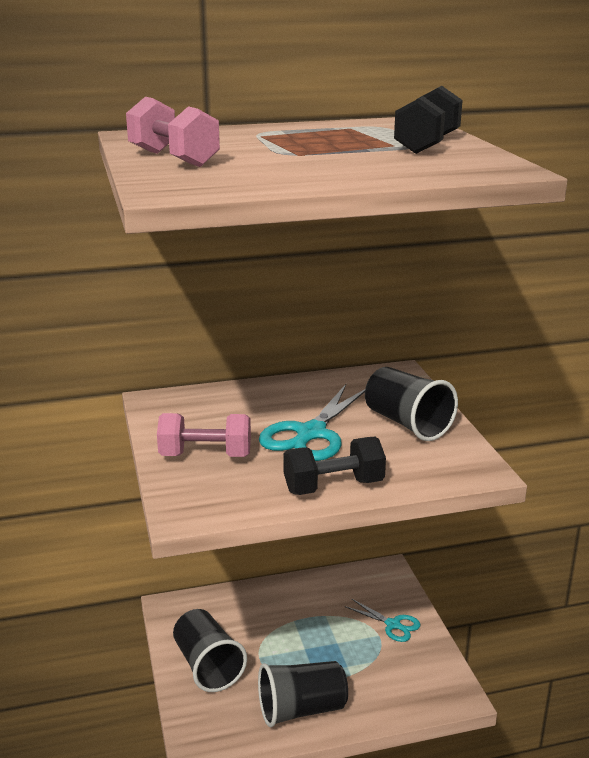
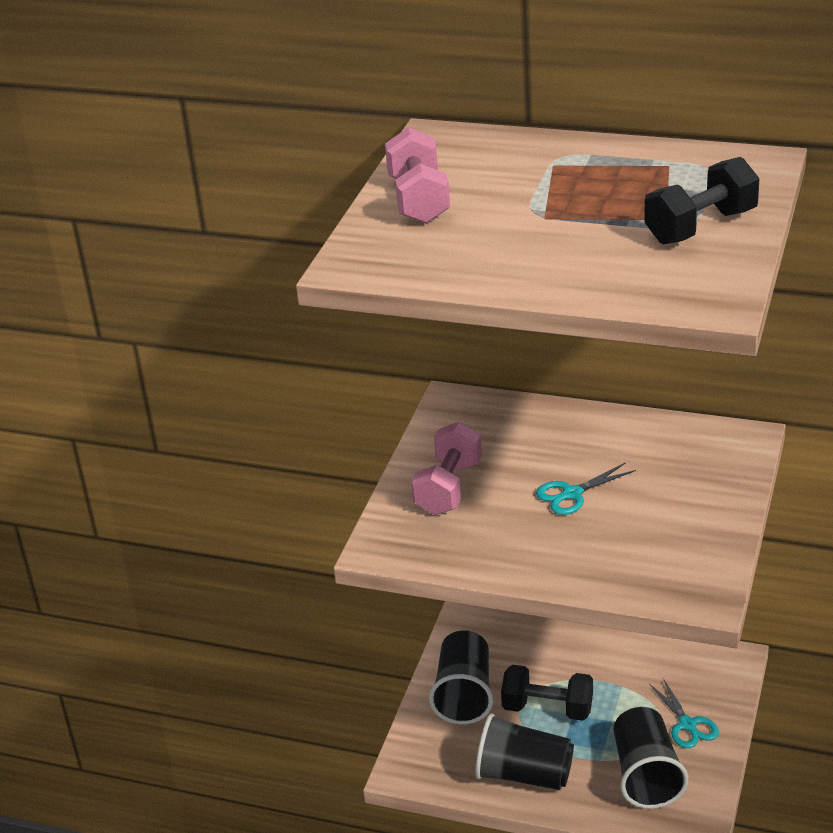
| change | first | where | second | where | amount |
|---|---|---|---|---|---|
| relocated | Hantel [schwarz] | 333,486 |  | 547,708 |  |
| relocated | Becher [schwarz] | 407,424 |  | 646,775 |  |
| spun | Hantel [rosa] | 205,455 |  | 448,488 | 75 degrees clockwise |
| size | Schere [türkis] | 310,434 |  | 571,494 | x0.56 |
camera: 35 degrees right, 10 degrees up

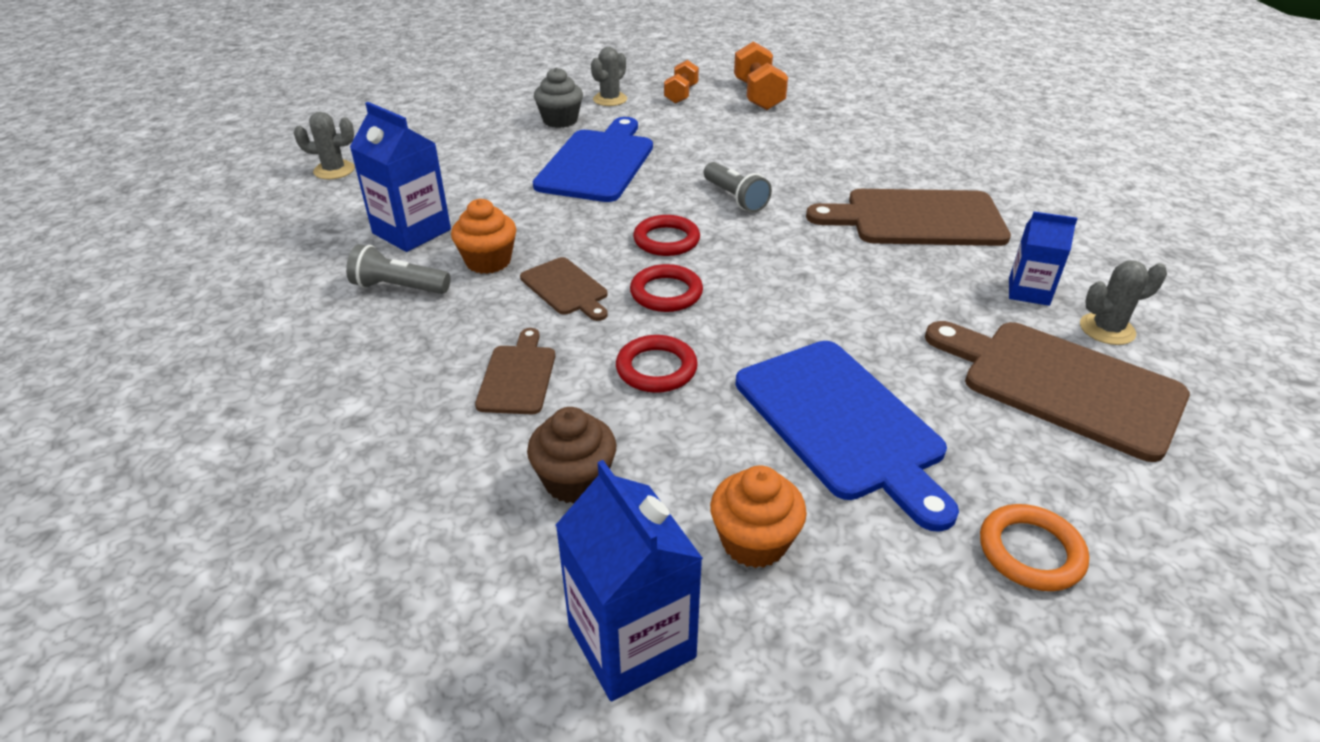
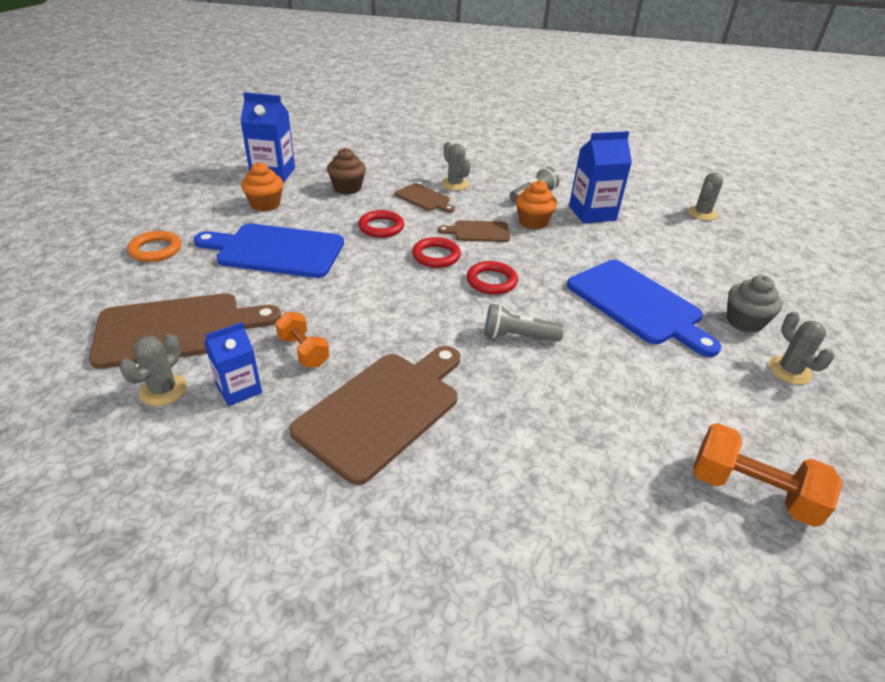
| change | first | where | second | where | amount |
|---|---|---|---|---|---|
| appeared |  |  | Kaktus [grau] | 455,184 |  |
| relocated | Hantel [orange] | 681,94 |  | 303,351 |  |
camera: 125 degrees right, 0 degrees up

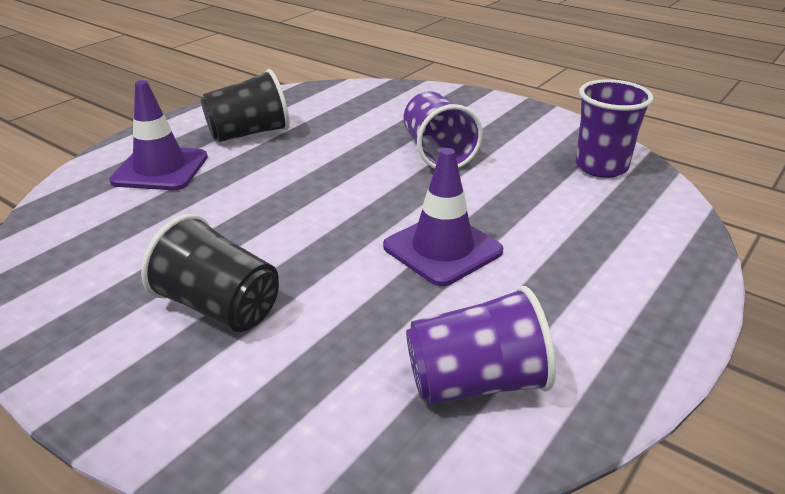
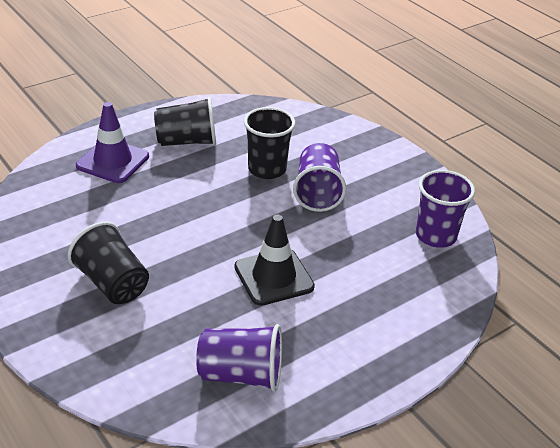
| change | first | where | second | where | amount |
|---|---|---|---|---|---|
| appeared |  |  | Becher [schwarz] | 267,169 |  |
| colour | Leitkegel [lila] | 442,249 | Leitkegel [schwarz] | 274,277 |  |
camera: 15 degrees right, 5 degrees up

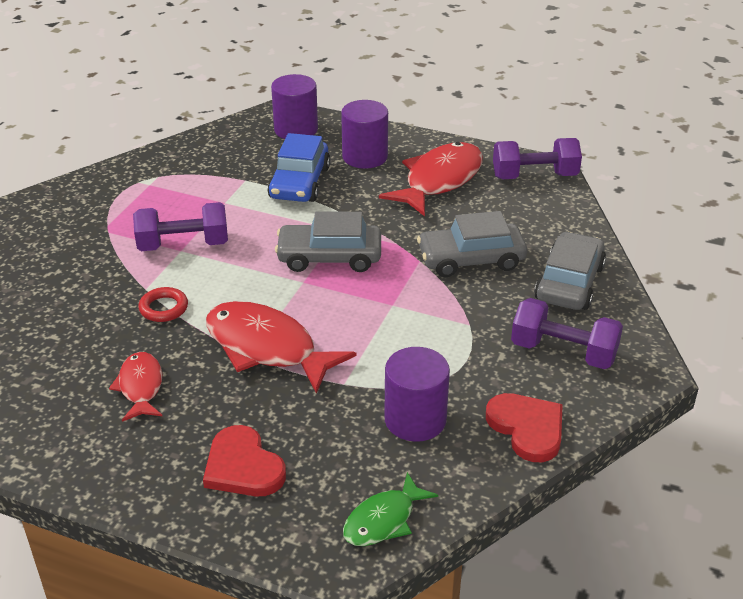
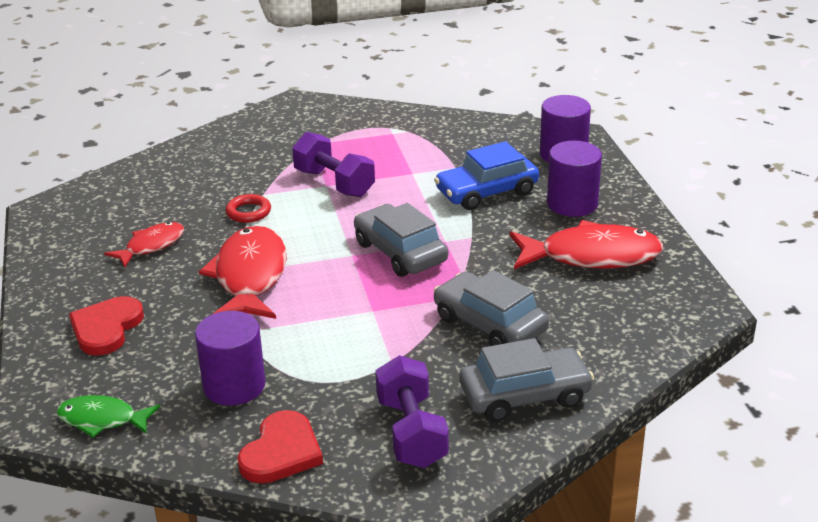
| change | first | where | second | where | amount |
|---|---|---|---|---|---|
| missing | Hantel [lila] | 534,176 |  |  |  |
camera: 55 degrees right, 5 degrees down

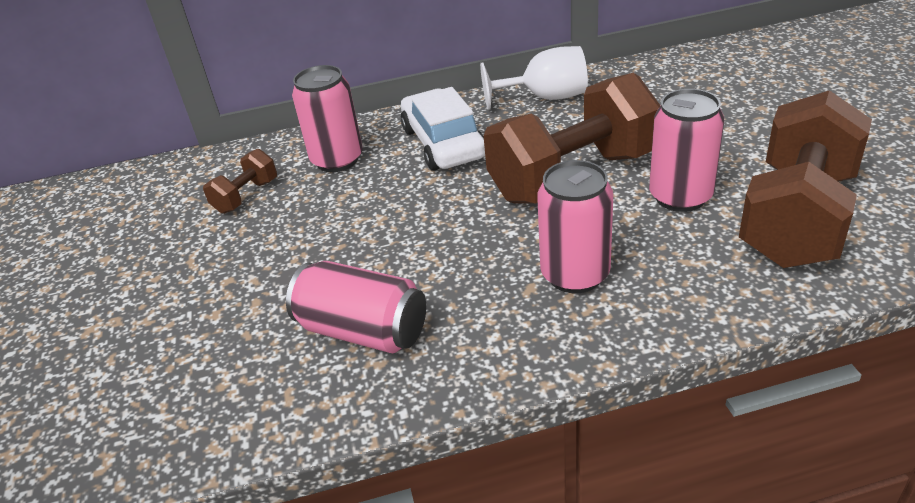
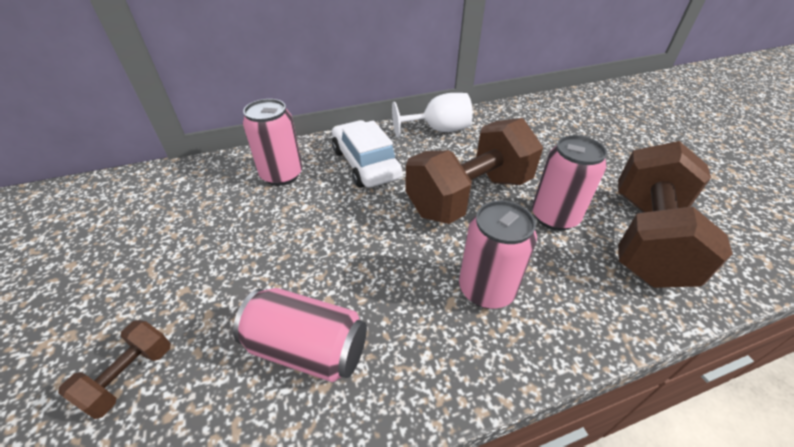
| change | first | where | second | where | amount |
|---|---|---|---|---|---|
| relocated | Hantel [braun] | 246,196 |  | 130,376 |  |
camera: 10 degrees left, 5 degrees up

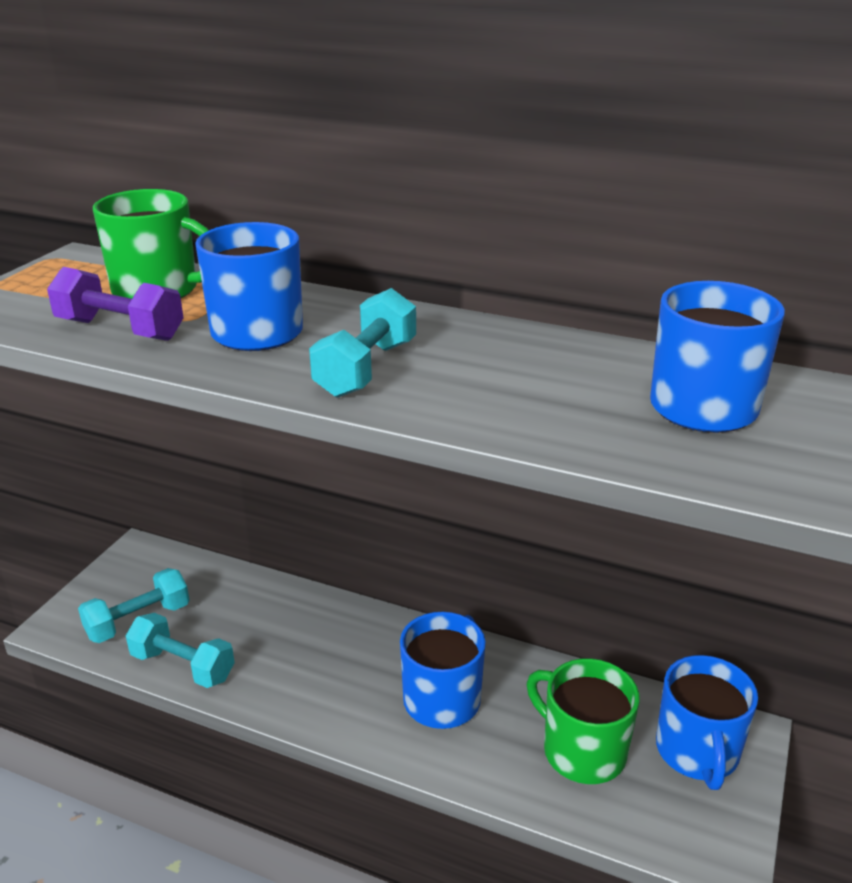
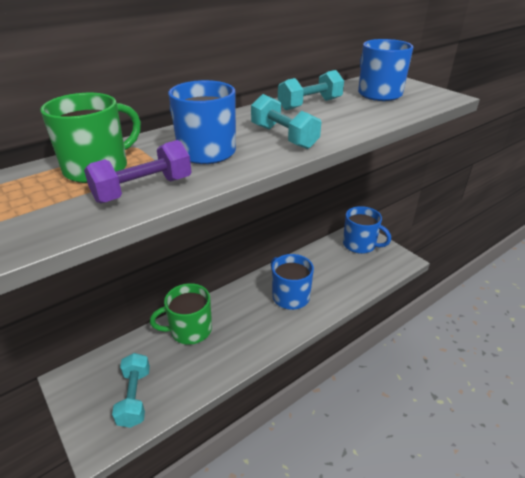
| change | first | where | second | where | amount |
|---|---|---|---|---|---|
| relocated | Hantel [türkis] | 183,666 |  | 310,104 |  |
| relocated | Tasse [grün] | 581,751 |  | 189,330 |  |
camera: 60 degrees left, 5 degrees up

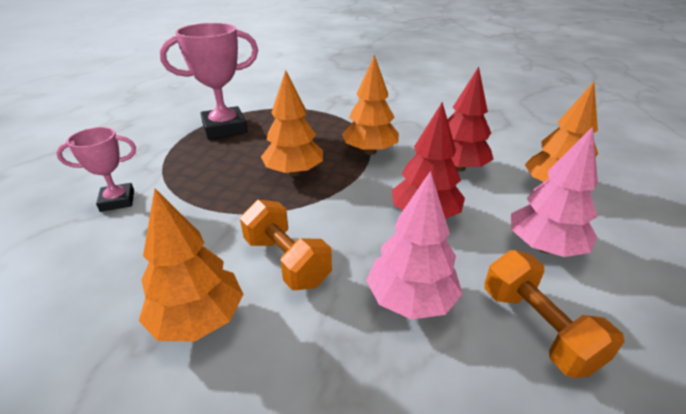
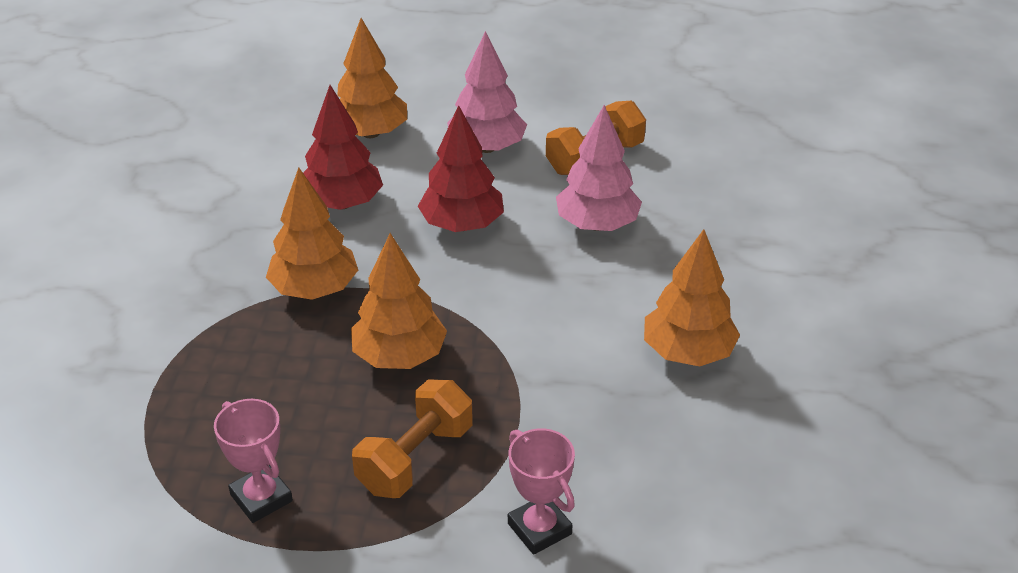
| change | first | where | second | where | amount |
|---|---|---|---|---|---|
| relocated | Hantel [orange] | 286,261 |  | 415,458 |  |
| size | Pokal [rosa] | 224,128 |  | 261,498 | x0.58 |
camera: 105 degrees left, 5 degrees up

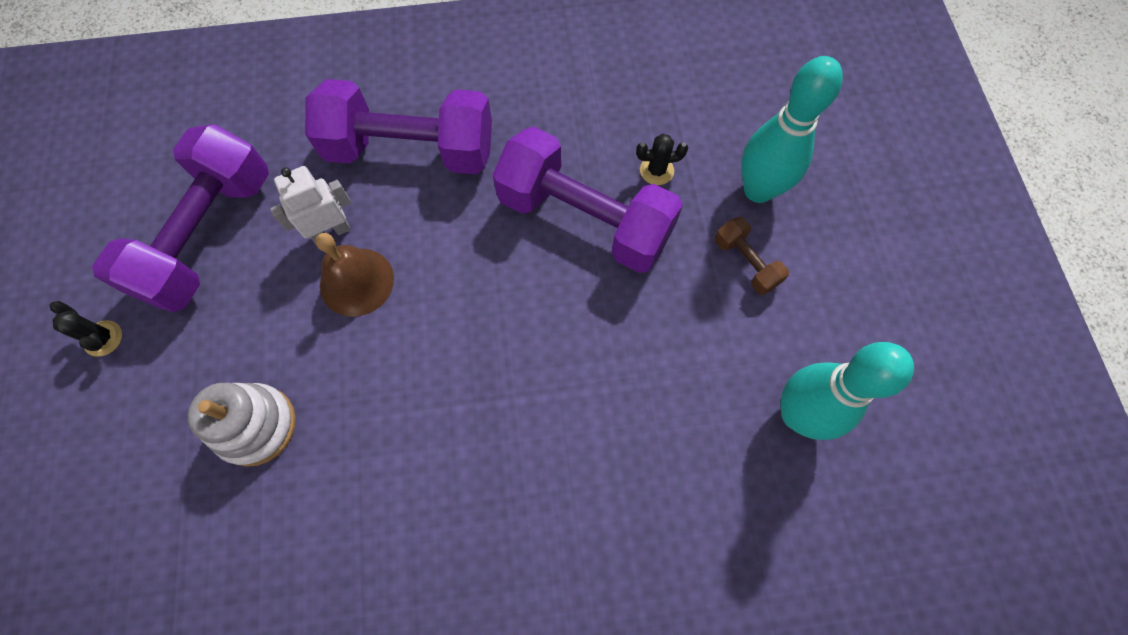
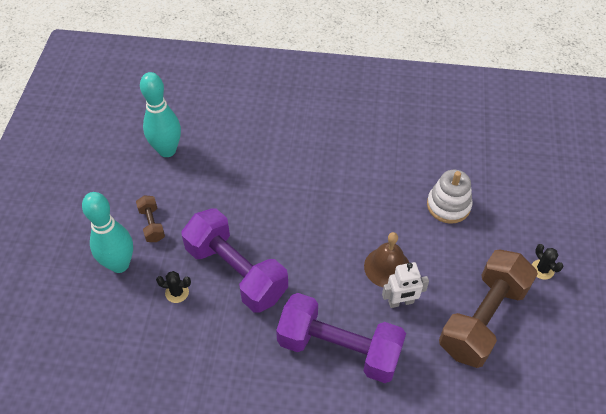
| change | first | where | second | where | amount |
|---|---|---|---|---|---|
| colour | Hantel [lila] | 209,236 | Hantel [braun] | 482,318 |  |
camera: 165 degrees left, 15 degrees down

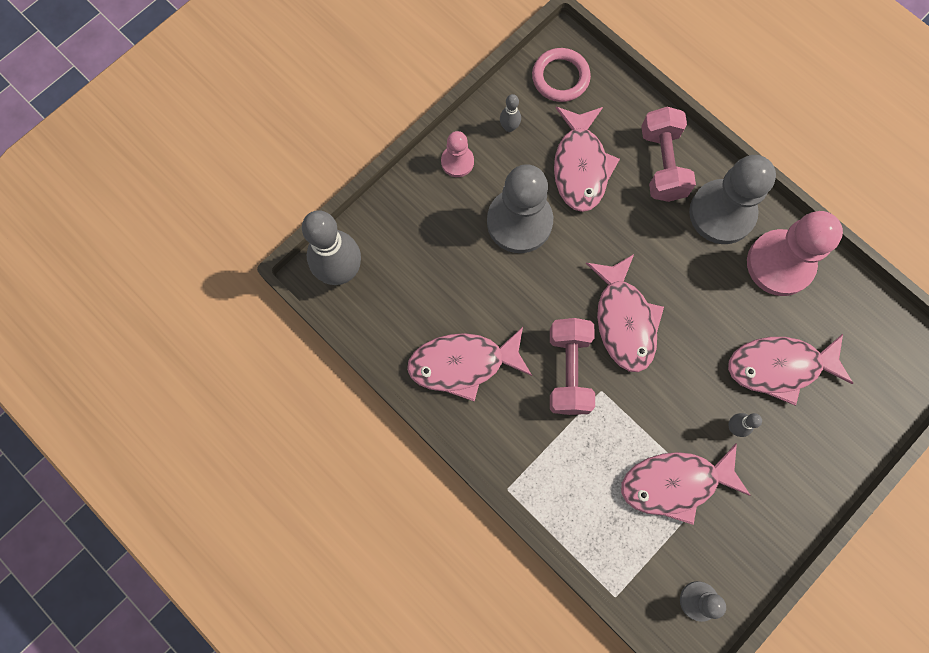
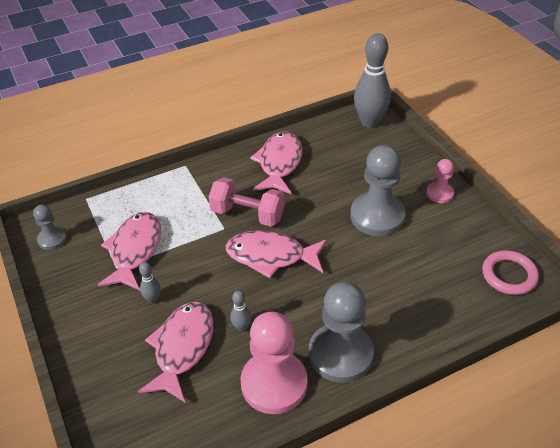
| change | first | where | second | where | amount |
|---|---|---|---|---|---|
| missing | Fisch [rosa] | 580,166 |  |  |  |
| missing | Hantel [rosa] | 662,164 |  |  |  |
| relocated | Bowlingkegel [grau] | 509,127 |  | 241,327 |  |
camera: 110 degrees right, 30 degrees down

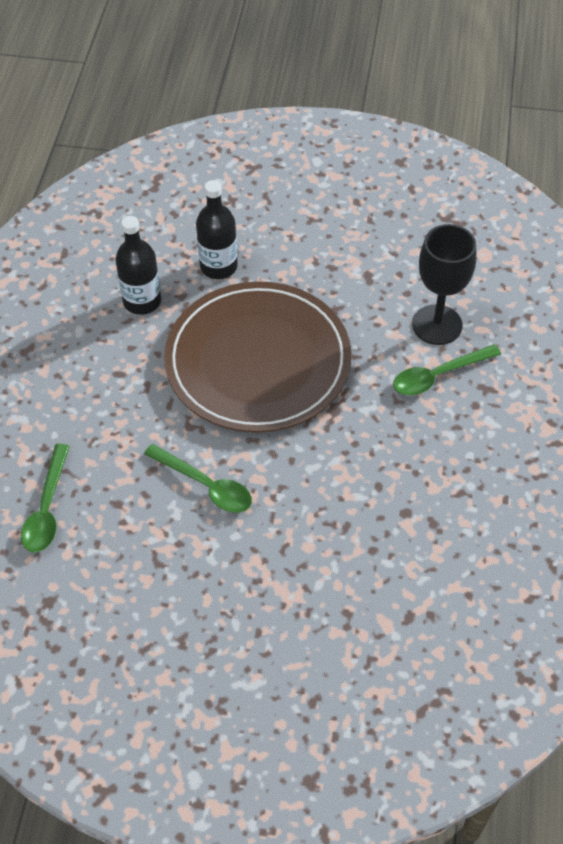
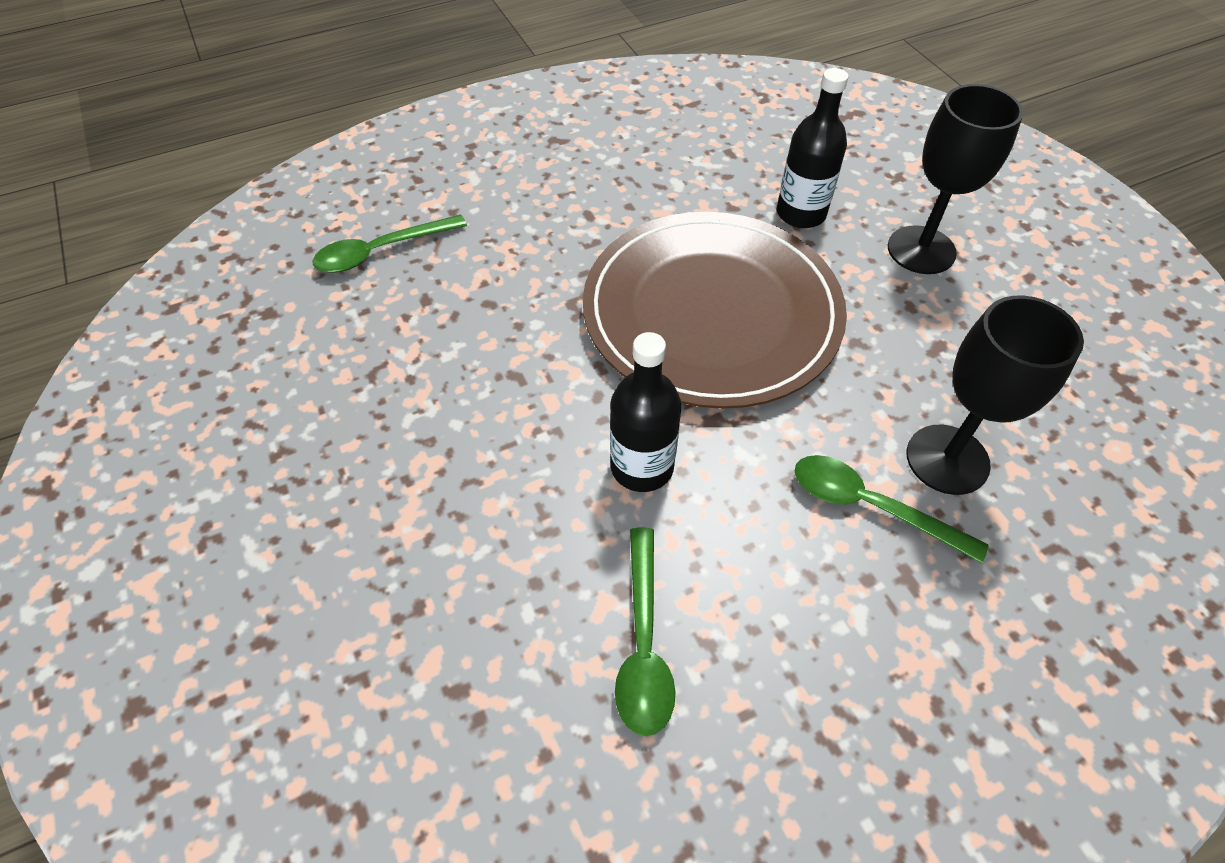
| change | first | where | second | where | amount |
|---|---|---|---|---|---|
| appeared |  |  | Kelch [schwarz] | 921,250 |  |
| relocated | Flasche [schwarz] | 142,301 |  | 642,467 |  |
| relocated | Löffel [grün] | 205,485 |  | 643,643 |  |
camera: 55 degrees right, 0 degrees up

